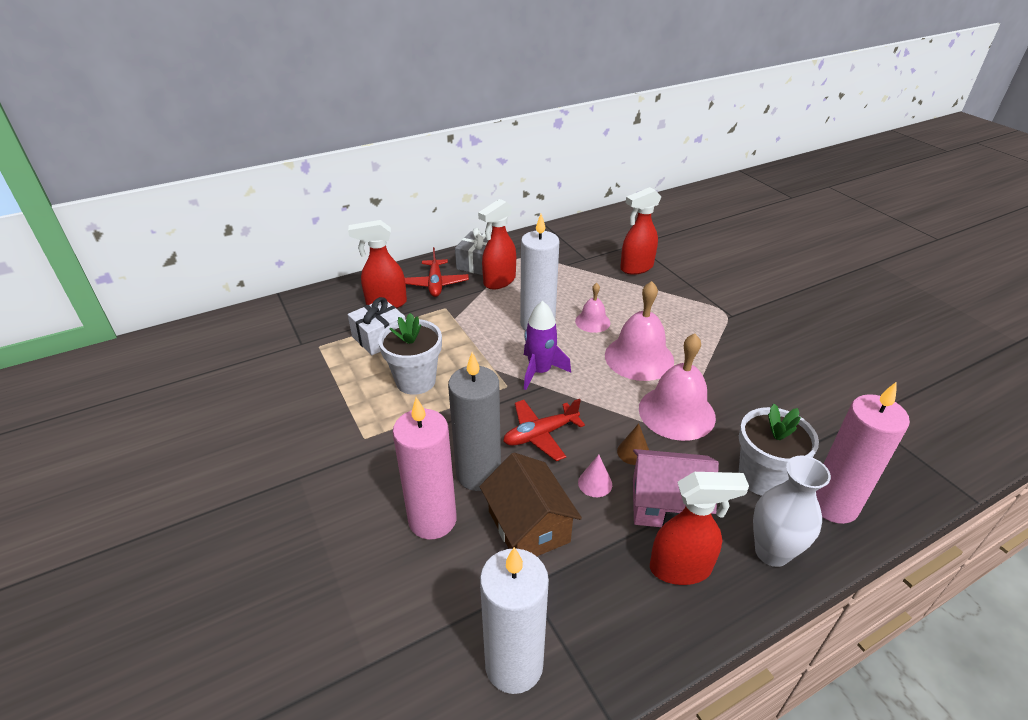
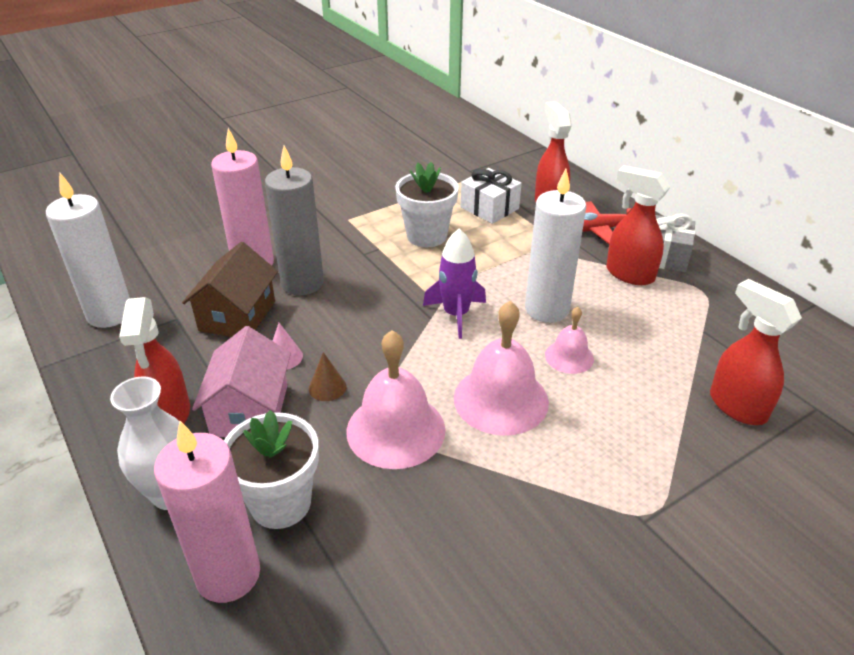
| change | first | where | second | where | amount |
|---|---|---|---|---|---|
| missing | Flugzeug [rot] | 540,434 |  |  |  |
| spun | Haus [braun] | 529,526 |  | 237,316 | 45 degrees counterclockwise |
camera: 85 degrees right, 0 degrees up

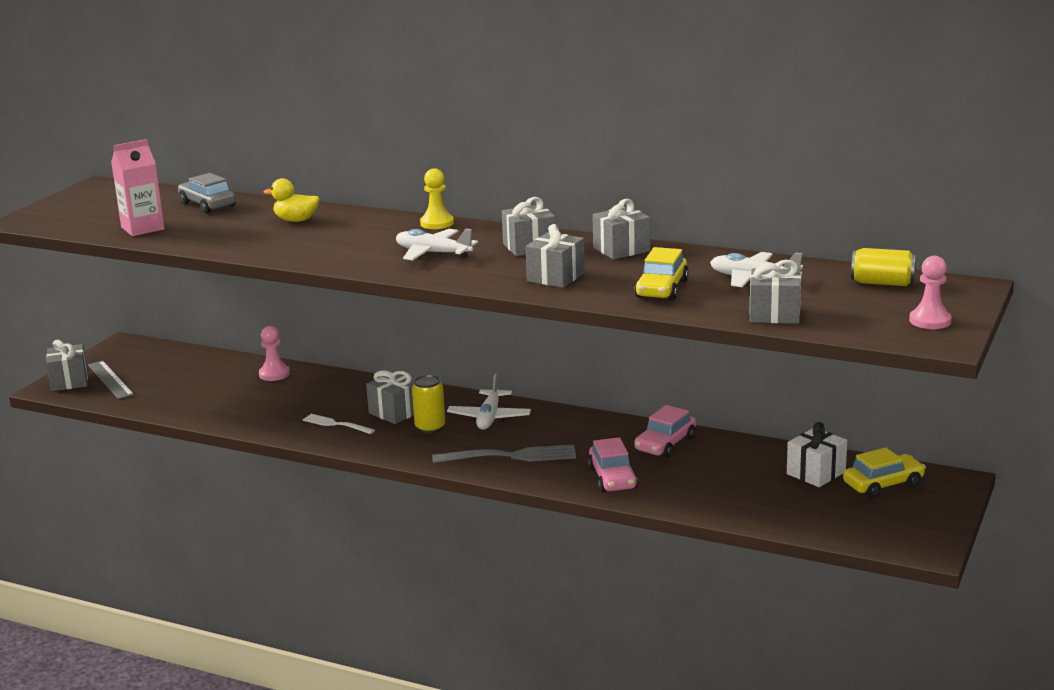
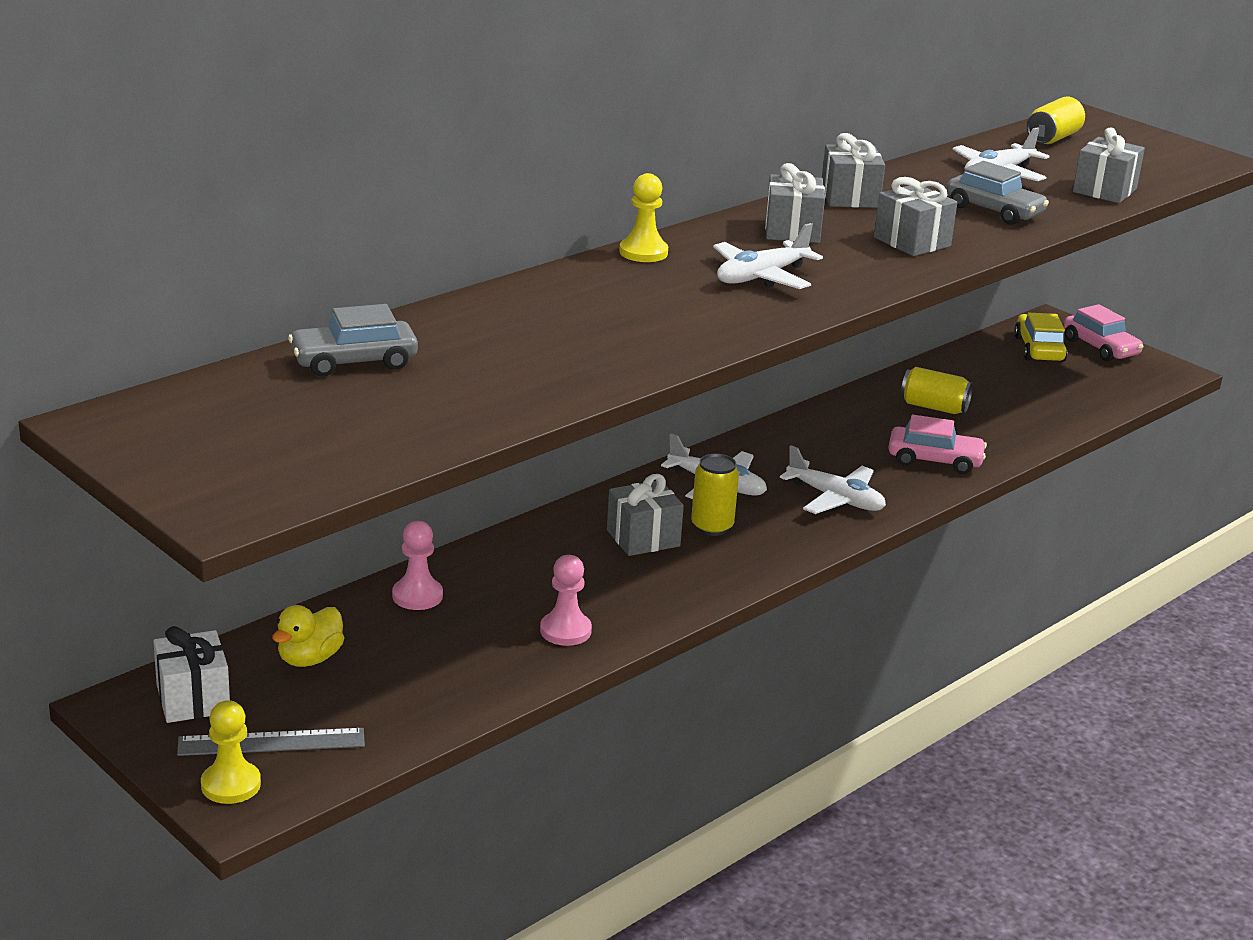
| change | first | where | second | where | amount |
|---|---|---|---|---|---|
| missing | Getränkekarton [rosa] | 143,228 |  |  |  |
| missing | Gabel [weiß] | 336,424 |  |  |  |
| appeared |  |  | Dose [gelb] | 934,407 |  |
| relocated | Ente [gelb] | 296,220 |  | 310,659 |  |
| relocated | Auto [rosa] | 665,444 |  | 1100,347 |  |
| relocated | Geschenk [weiß] | 816,473 |  | 193,699 |  |
| relocated | Bauer [rosa] | 930,321 |  | 565,631 |  |
| exchanged | Geschenk [grau] | 69,381 | Bauer [gelb] | 231,785 |  |
| exchanged | Gabel [grau] | 511,456 | Flugzeug [weiß] | 835,499 |  |
| colour | Auto [gelb] | 661,289 | Auto [grau] | 994,211 |  |
camera: 70 degrees left, 5 degrees up

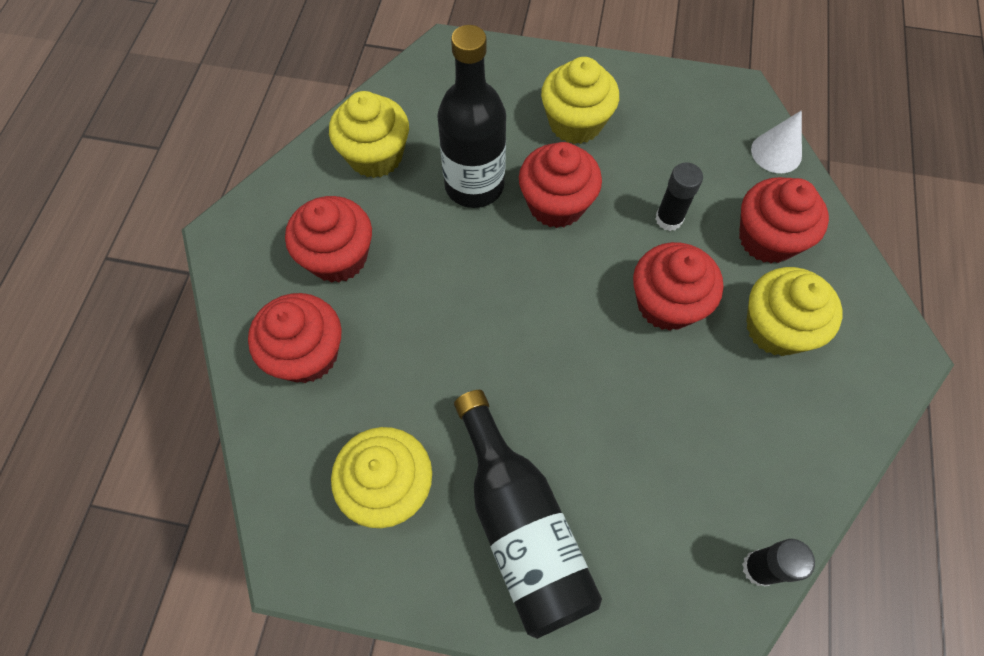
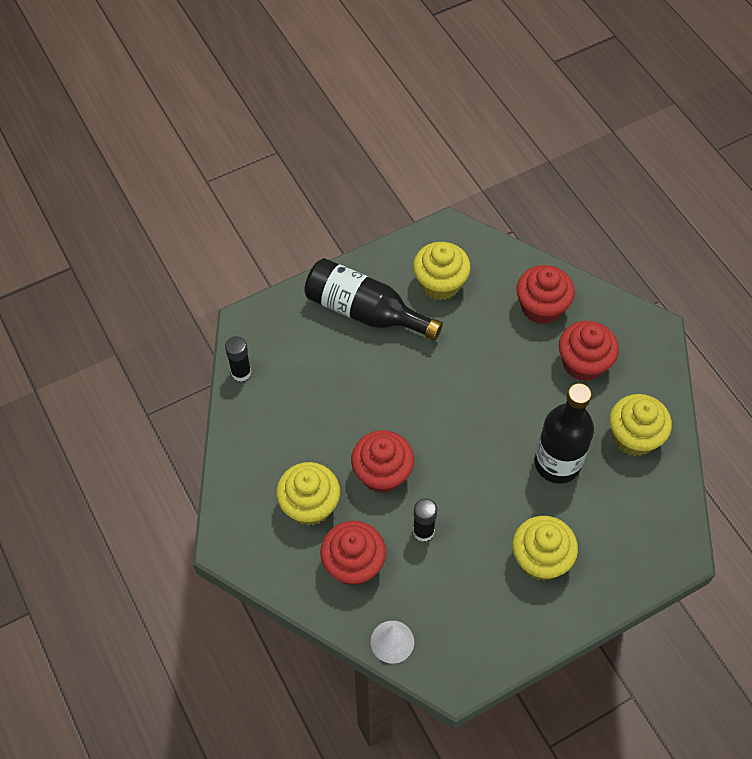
| change | first | where | second | where | amount |
|---|---|---|---|---|---|
| missing | Muffin [rot] | 556,204 |  |  |  |
camera: 140 degrees right, 5 degrees down

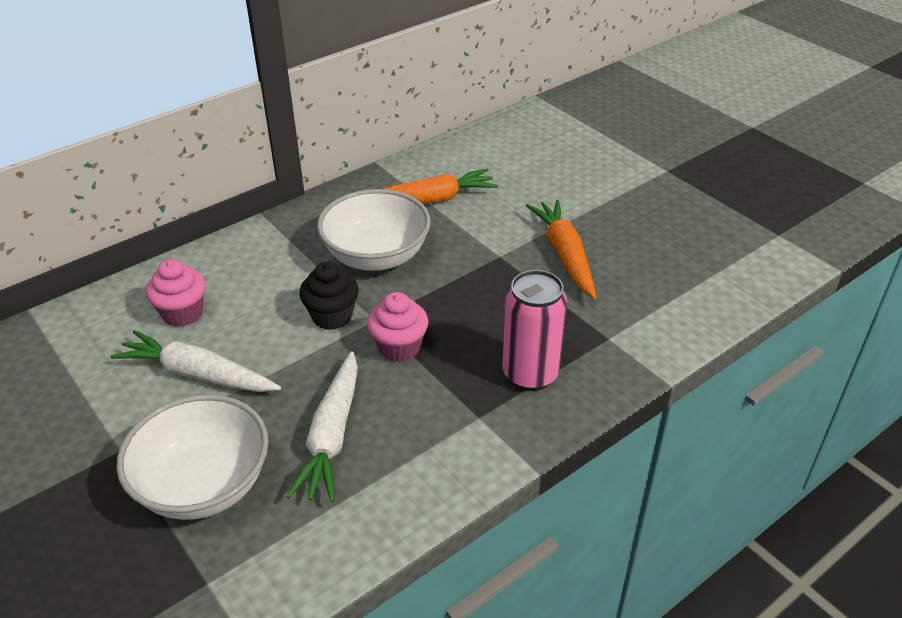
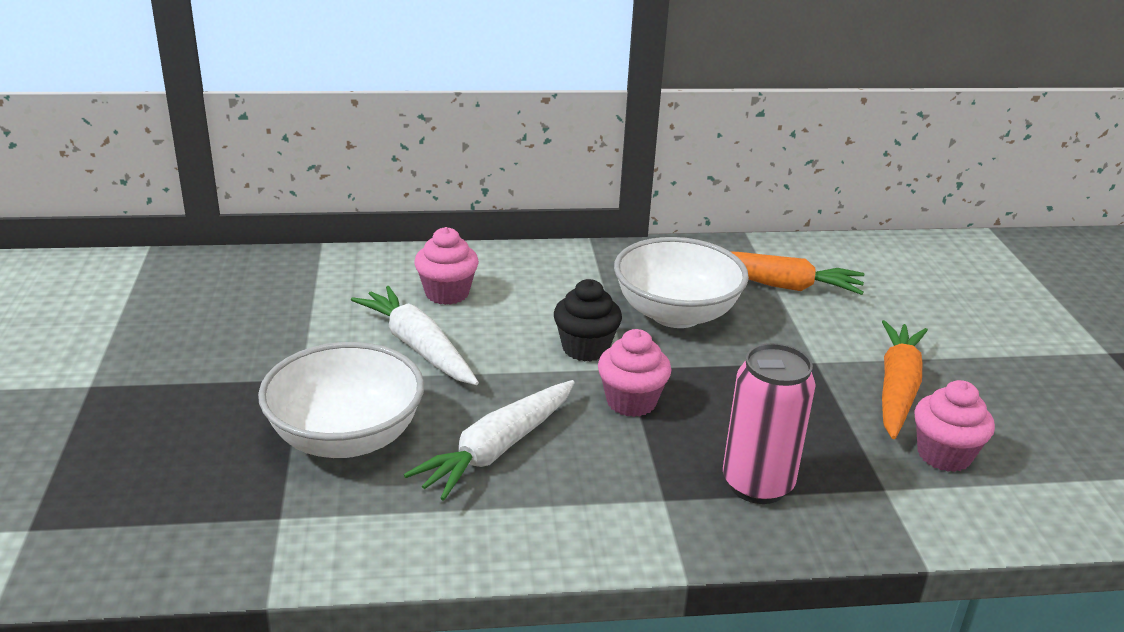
| change | first | where | second | where | amount |
|---|---|---|---|---|---|
| appeared |  |  | Muffin [rosa] | 944,455 |  |
camera: 30 degrees right, 10 degrees down

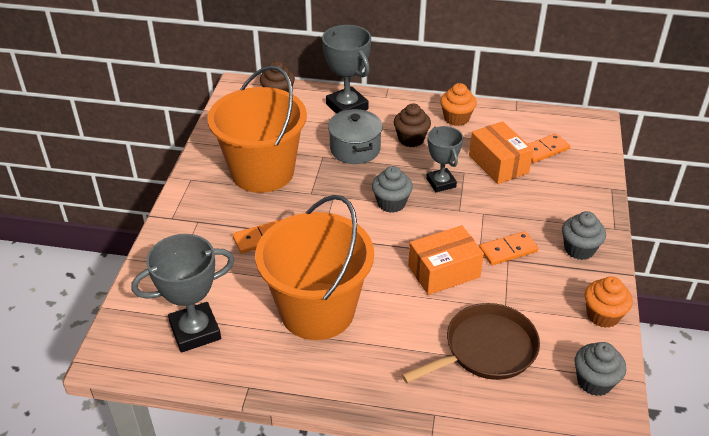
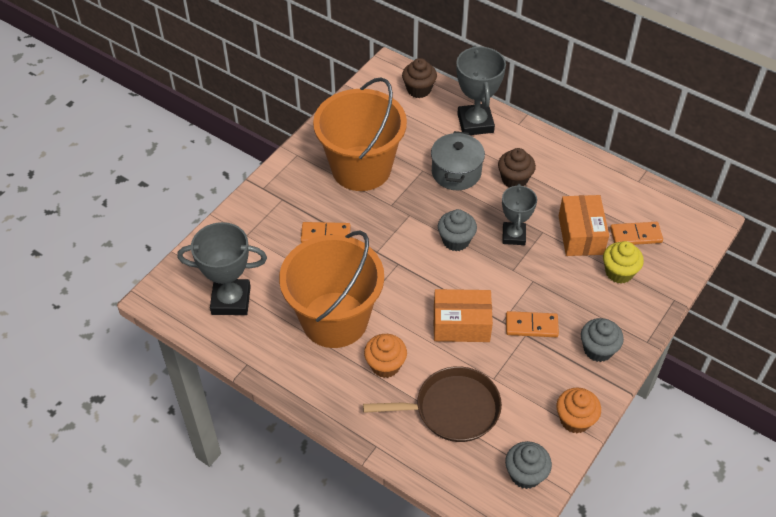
| change | first | where | second | where | amount |
|---|---|---|---|---|---|
| appeared |  |  | Muffin [gelb] | 619,272 |  |
| relocated | Muffin [orange] | 456,118 |  | 385,365 |  |
camera: 25 degrees right, 10 degrees up

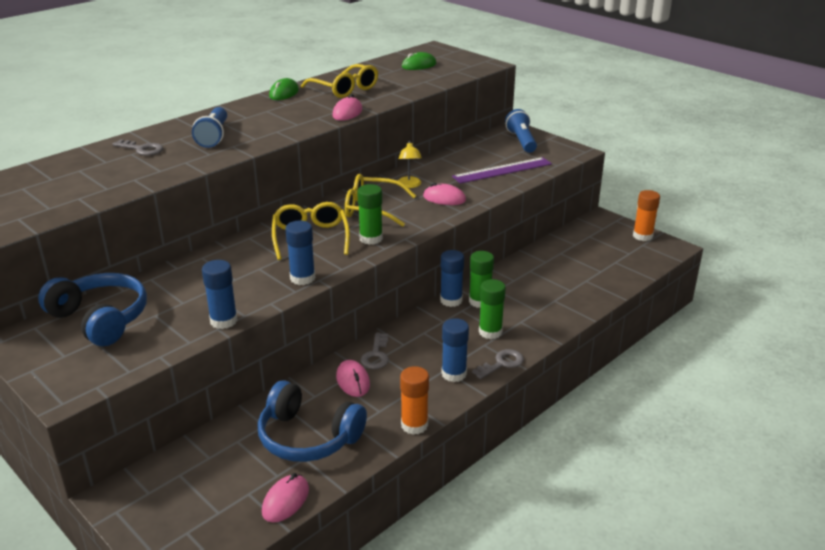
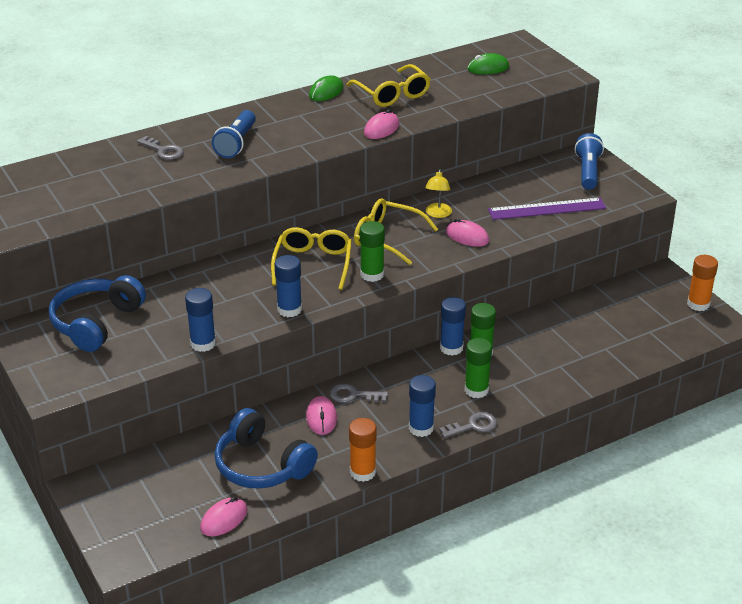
| change | first | where | second | where | amount |
|---|---|---|---|---|---|
| spun | Kopfhörer [blau] | 101,319 |  | 96,323 | 120 degrees counterclockwise |
| spun | Schlüssel [grau] | 376,355 |  | 353,395 | 75 degrees clockwise |
camera: 15 degrees right, 5 degrees up

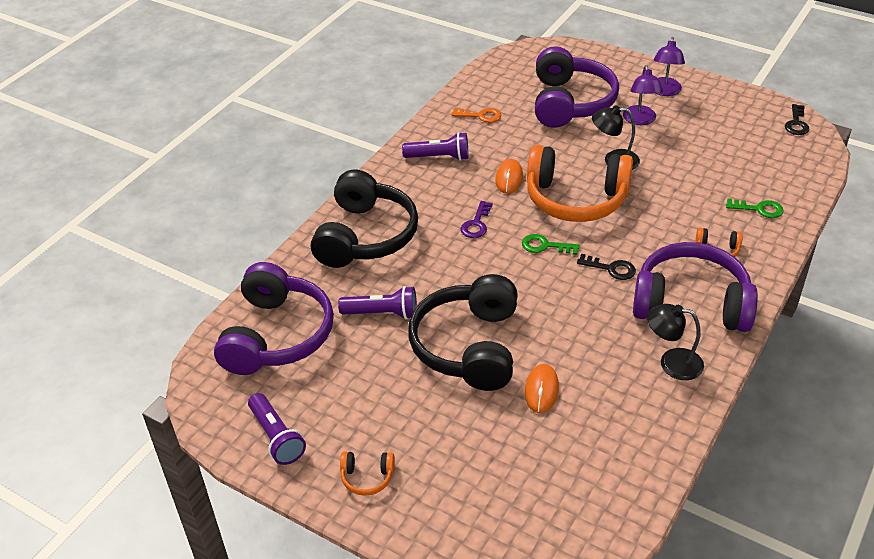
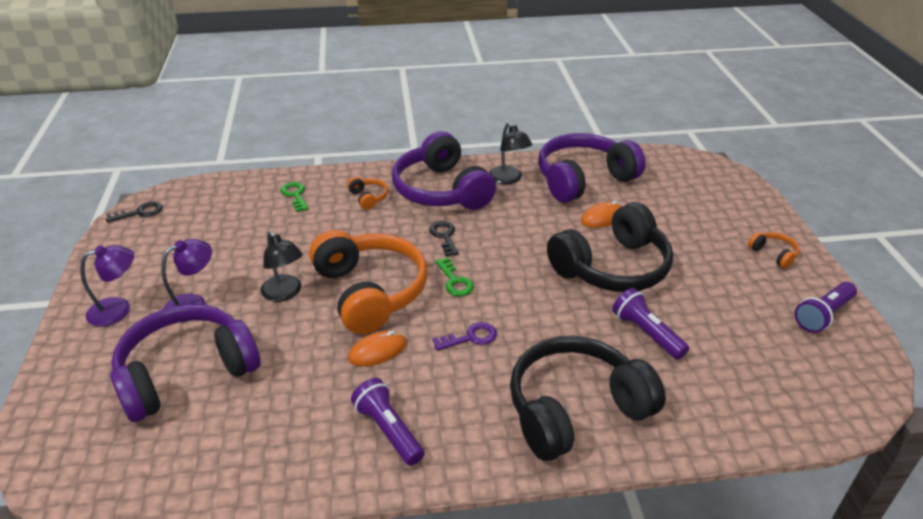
| change | first | where | second | where | amount |
|---|---|---|---|---|---|
| missing | Schlüssel [orange] | 480,116 |  |  |  |
| relocated | Kopfhörer [lila] | 277,335 |  | 583,179 |  |
| spun | Taschenlampe [lila] | 276,437 |  | 823,315 | 150 degrees counterclockwise |
camera: 130 degrees left, 5 degrees down

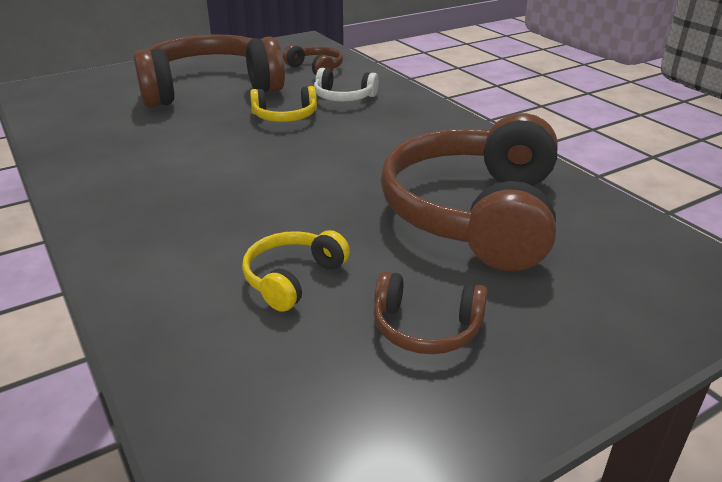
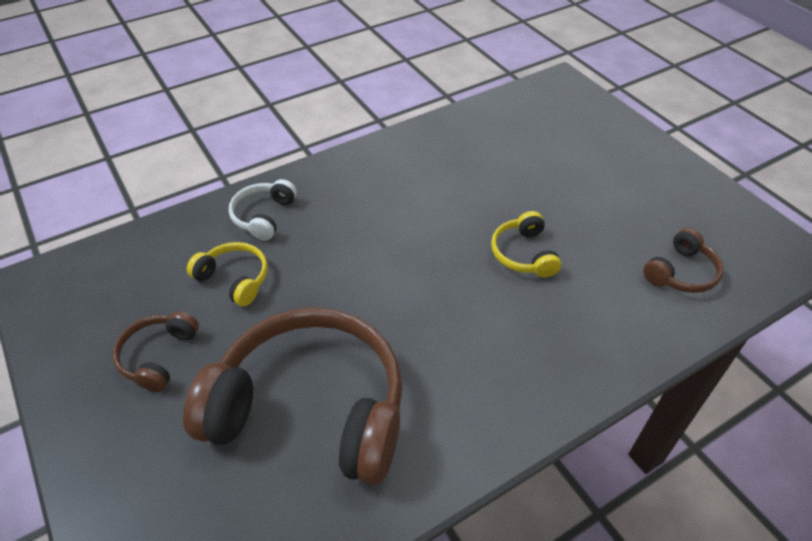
| change | first | where | second | where | amount |
|---|---|---|---|---|---|
| missing | Kopfhörer [braun] | 210,88 |  |  |  |
| relocated | Kopfhörer [weiß] | 343,97 |  | 264,216 |  |
camera: 90 degrees right, 15 degrees up

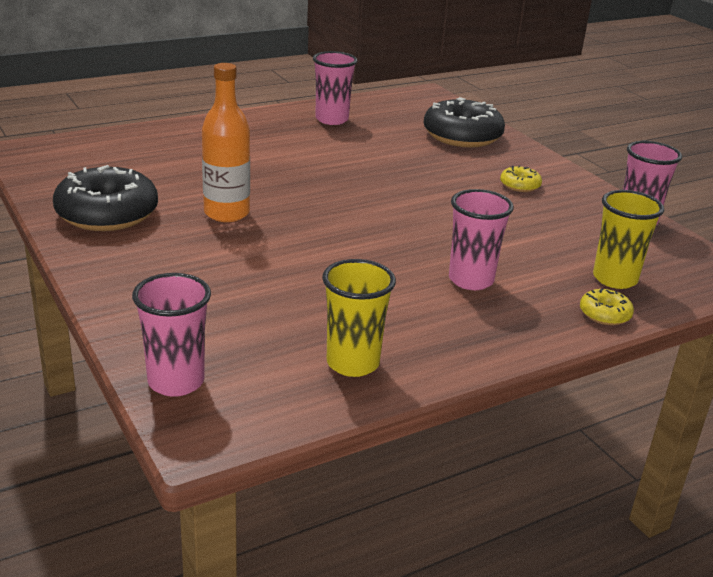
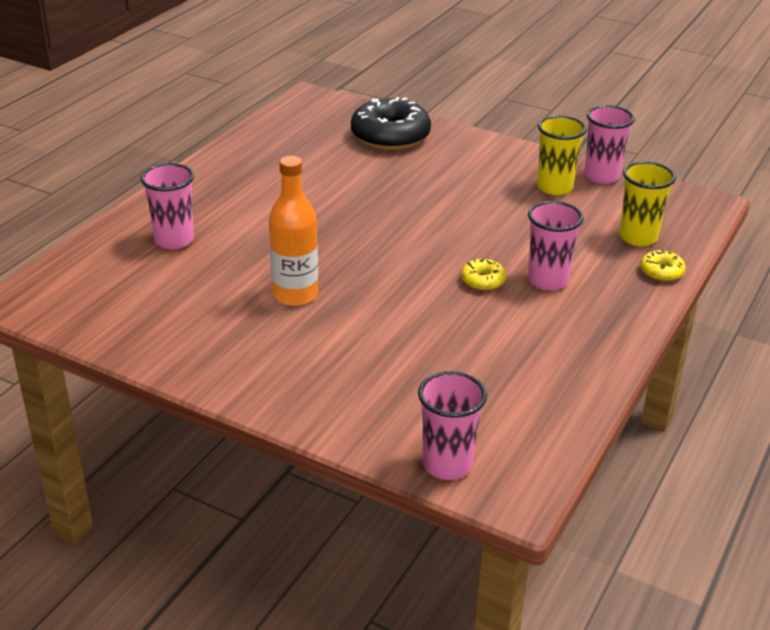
| change | first | where | second | where | amount |
|---|---|---|---|---|---|
| missing | Donut [schwarz] | 107,214 |  |  |  |
| relocated | Becher [rosa] | 332,119 |  | 174,240 |  |
| relocated | Becher [gelb] | 352,363 |  | 554,187 |  |
| relocated | Donut [gelb] | 520,185 |  | 483,281 |  |
camera: 30 degrees left, 5 degrees up

